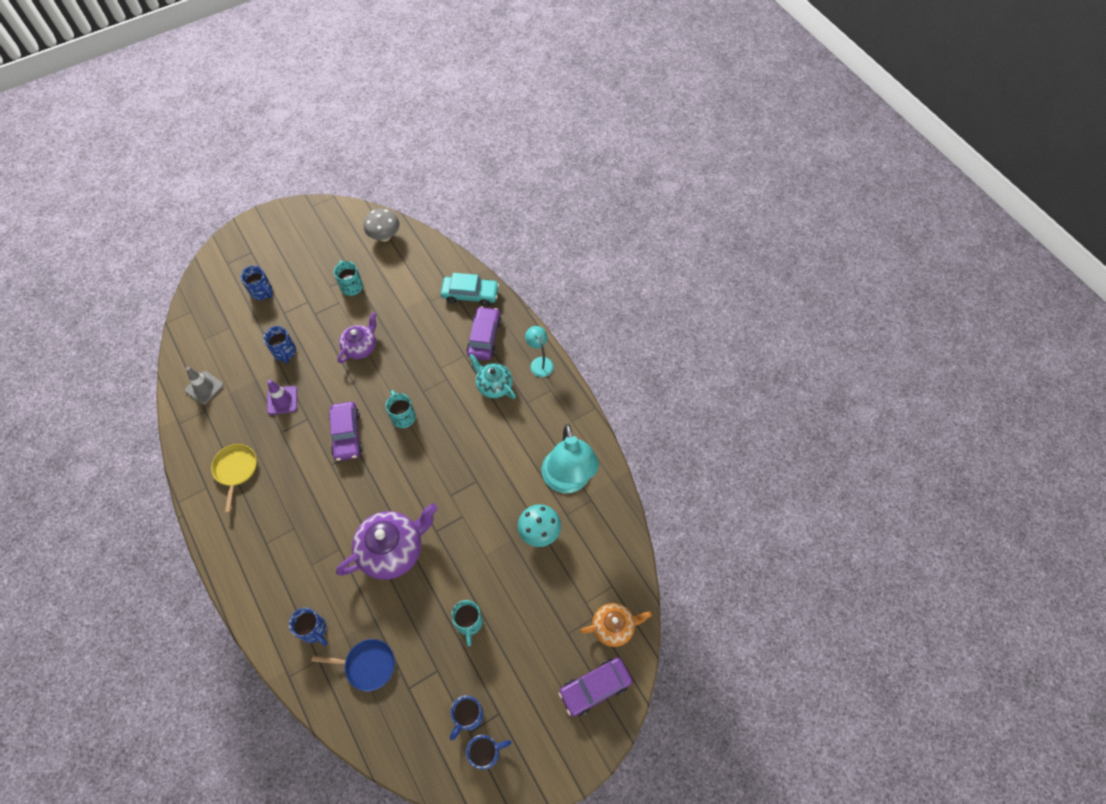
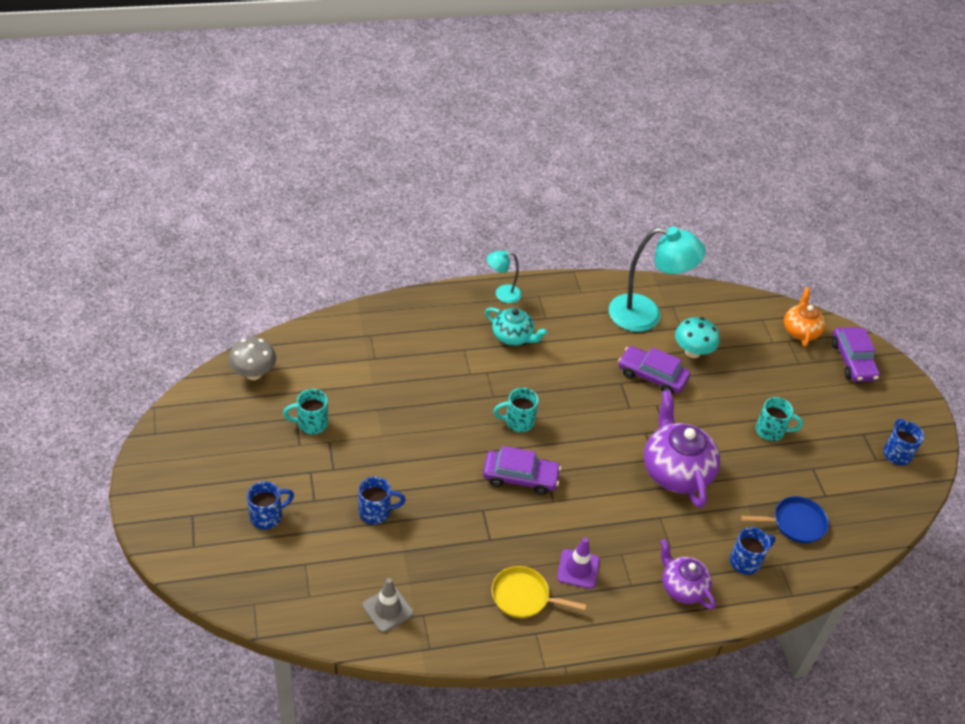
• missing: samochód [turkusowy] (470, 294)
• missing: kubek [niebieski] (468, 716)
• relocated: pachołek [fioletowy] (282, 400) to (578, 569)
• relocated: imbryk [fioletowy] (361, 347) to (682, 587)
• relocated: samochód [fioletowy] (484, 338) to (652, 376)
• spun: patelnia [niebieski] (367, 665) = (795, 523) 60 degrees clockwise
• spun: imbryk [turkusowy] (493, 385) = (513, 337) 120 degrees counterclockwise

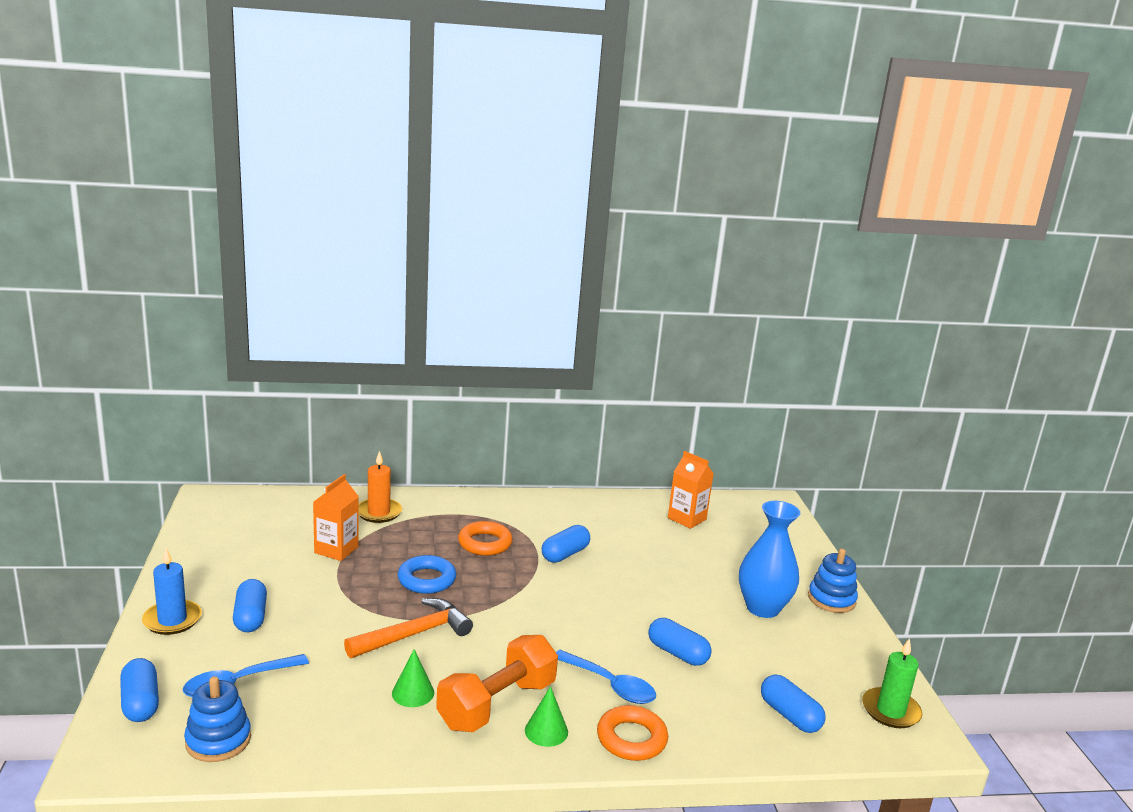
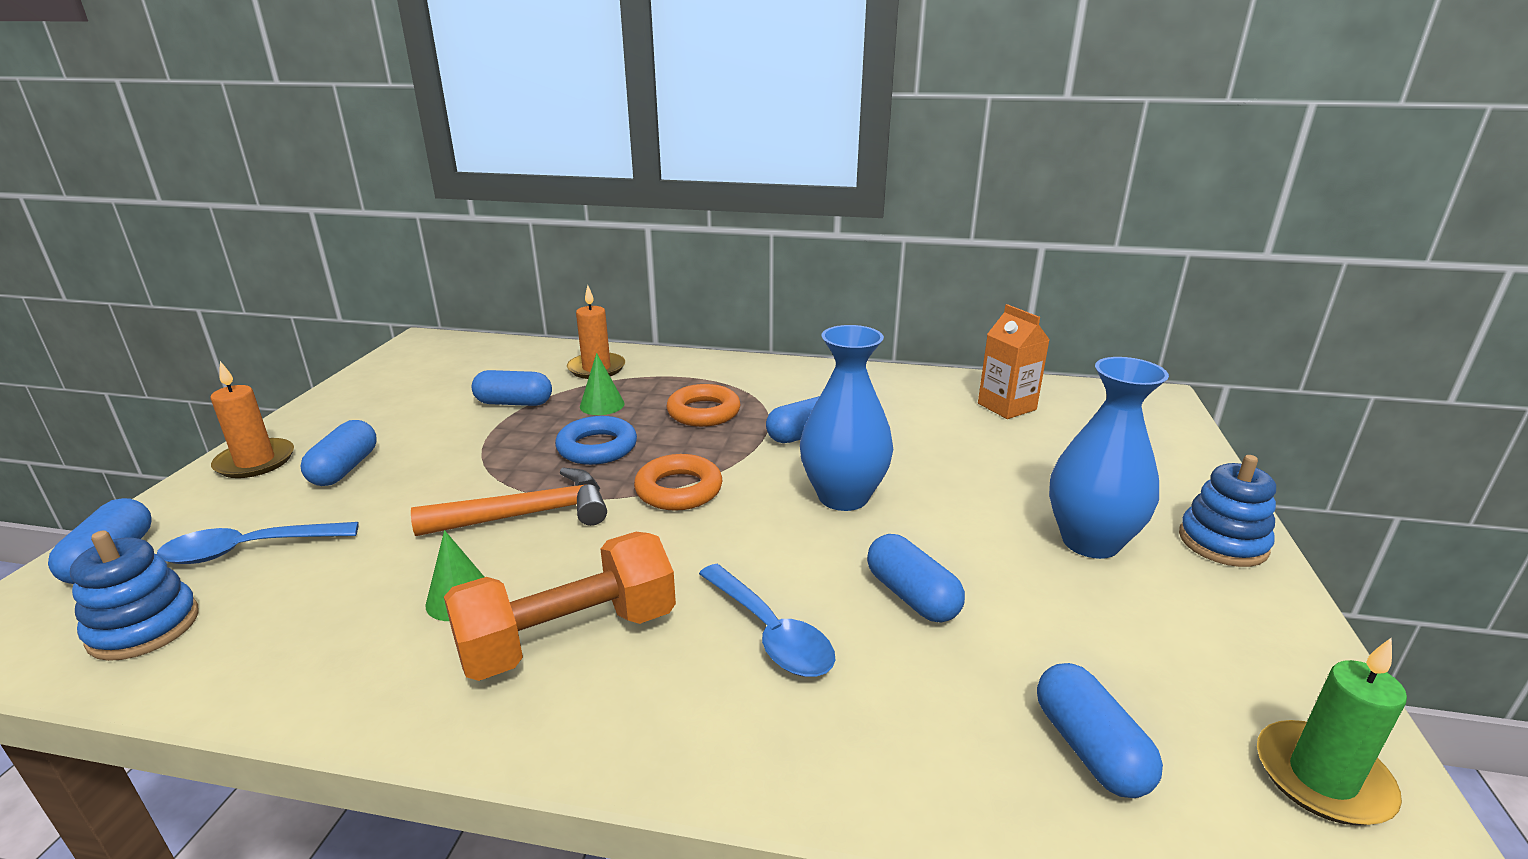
• appeared: wazon [niebieski] (843, 497)
• relocated: stożek [zielony] (546, 731) to (602, 405)
• relocated: pierścień [pomarańczowy] (631, 739) to (679, 490)
• exchanged: karton mleka [pomarańczowy] (336, 550) to kapsułka [niebieski] (514, 403)
• colour: świeca [niebieski] (172, 620) to świeca [pomarańczowy] (255, 461)

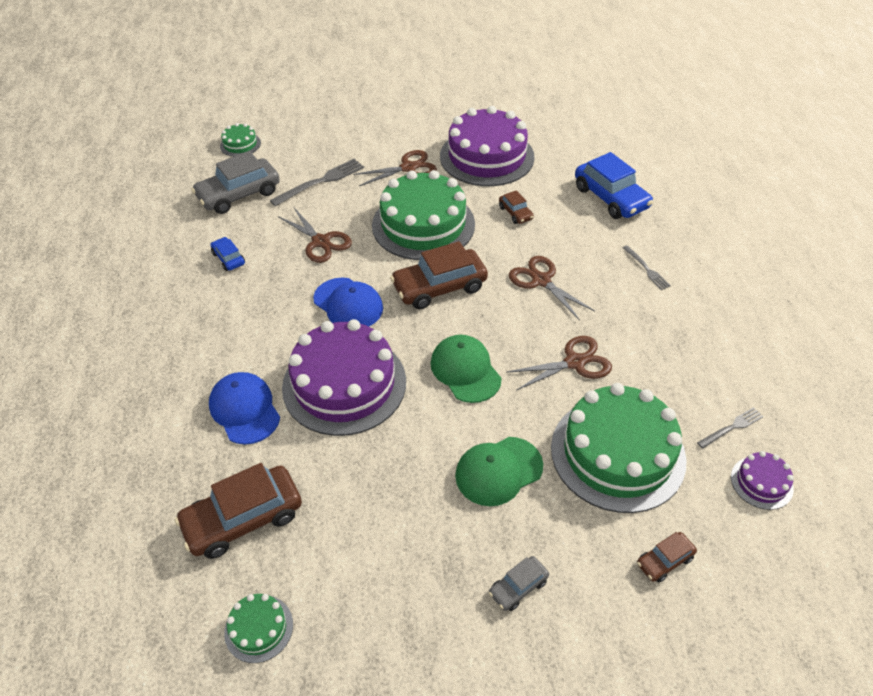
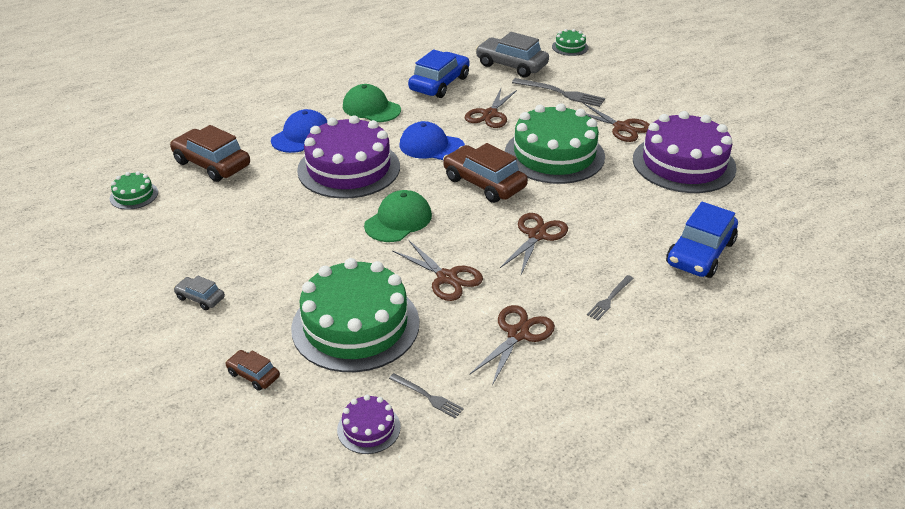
• missing: samochód [brązowy] (515, 213)
• appeared: nożyczki [brązowy] (518, 334)
• relocated: czapka [zielony] (498, 471) to (371, 108)
• spun: czapka [niebieski] (348, 304) = (431, 146) 90 degrees clockwise
• size: samochód [niebieski] (228, 258) = (439, 84) x2.02

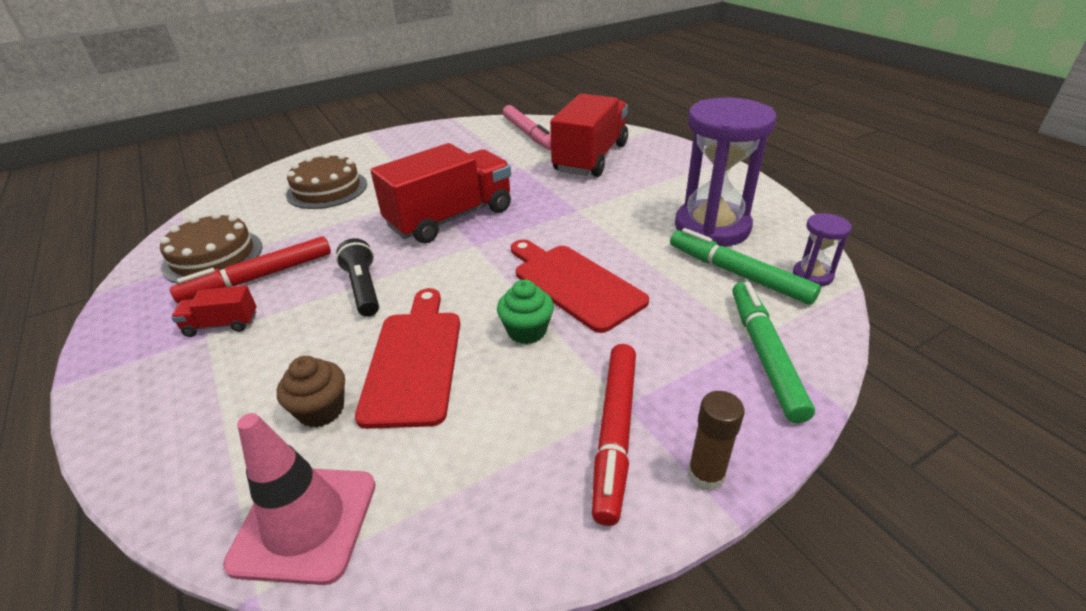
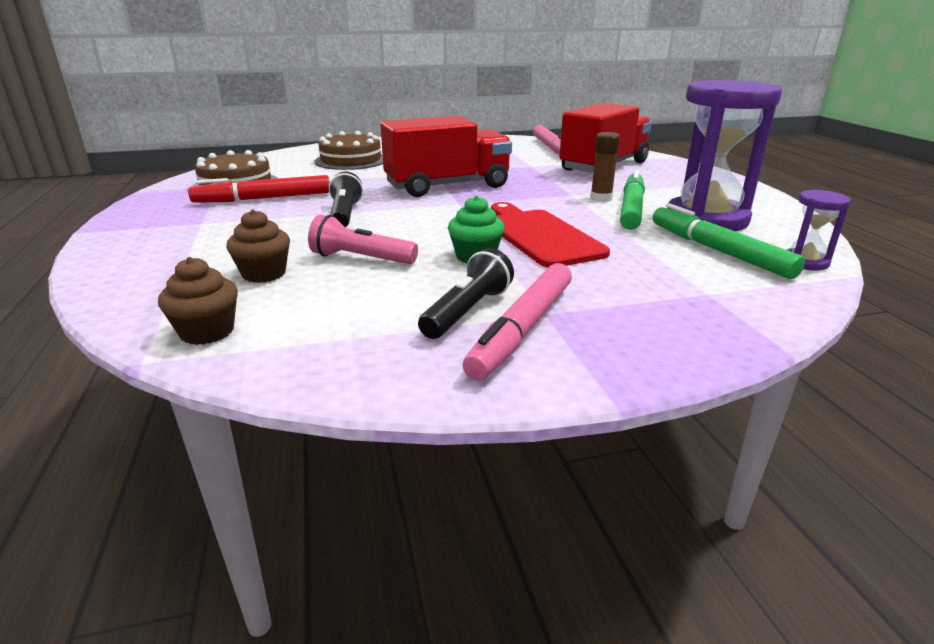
• missing: ciężarówka [czerwony] (222, 325)
• appeared: latarka [czarny] (467, 311)
• relocated: klej w sztyfcie [brązowy] (705, 475) to (601, 198)
• relocated: flamaster [zielony] (764, 354) to (631, 208)
• exchanged: pachołek [różowy] (305, 523) to muffinka [brązowy] (207, 332)
• exchanged: deska do krojenia [czerwony] (414, 360) to latarka [różowy] (361, 259)
• colour: flamaster [czerwony] (615, 433) to flamaster [różowy] (523, 329)

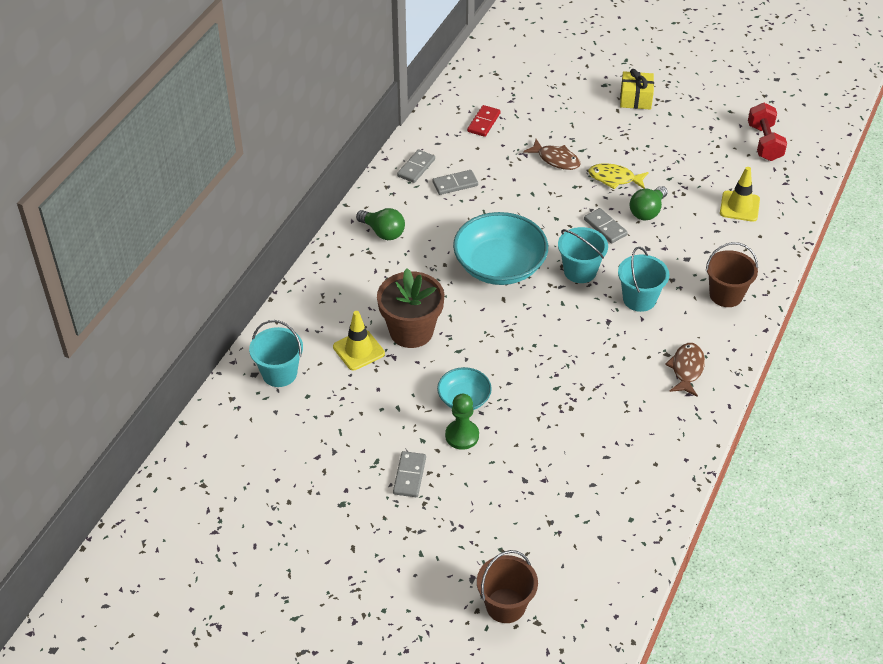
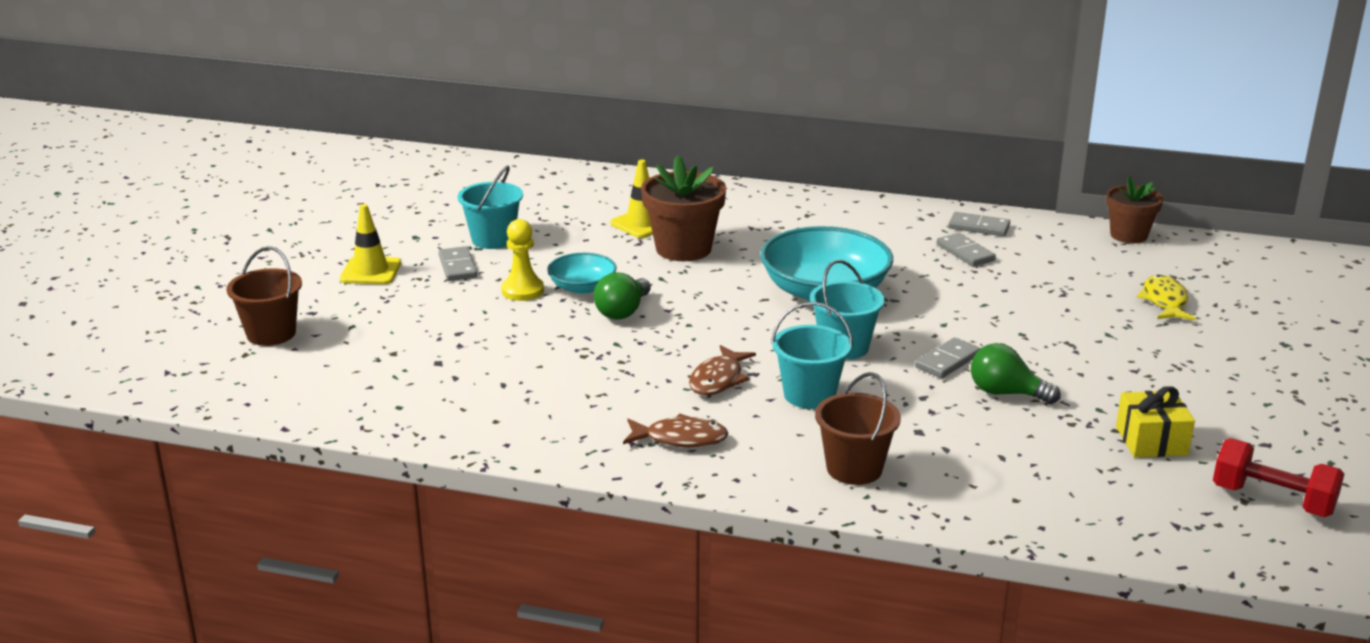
• missing: kostka domina [czerwony] (484, 122)
• appeared: doniczka [brązowy] (1128, 235)
• relocated: wiadro [turkusowy] (279, 373) to (493, 239)
• relocated: żarówka [zielony] (383, 232) to (623, 312)
• relocated: ryba [brązowy] (556, 159) to (718, 379)
• relocated: ryba [żółty] (614, 178) to (1164, 301)
• relocated: prezent [żółty] (635, 99) to (1151, 441)
• relocated: pachołek [żółty] (739, 206) to (370, 271)
• colour: pionek [zielony] (462, 436) to pionek [żółty] (522, 290)
• spun: kostka domina [szary] (409, 476) = (458, 267) 75 degrees clockwise
• spun: hantel [czerwony] (764, 143) = (1272, 500) 45 degrees clockwise

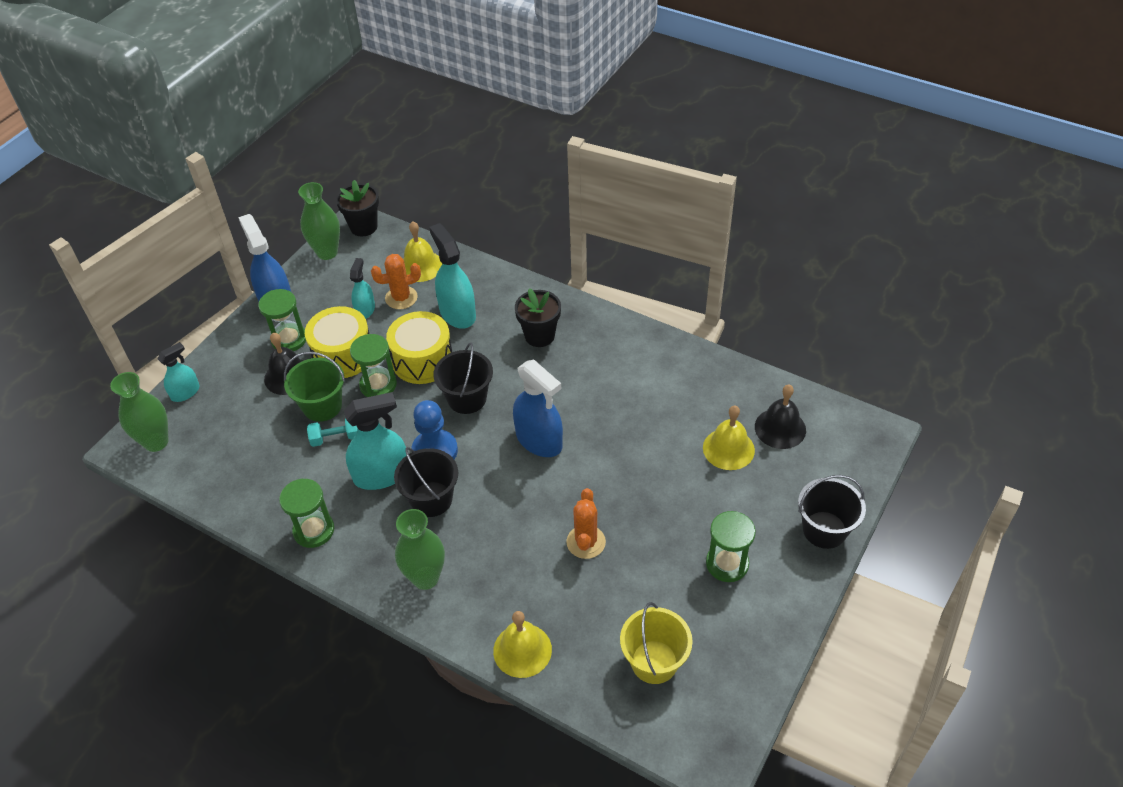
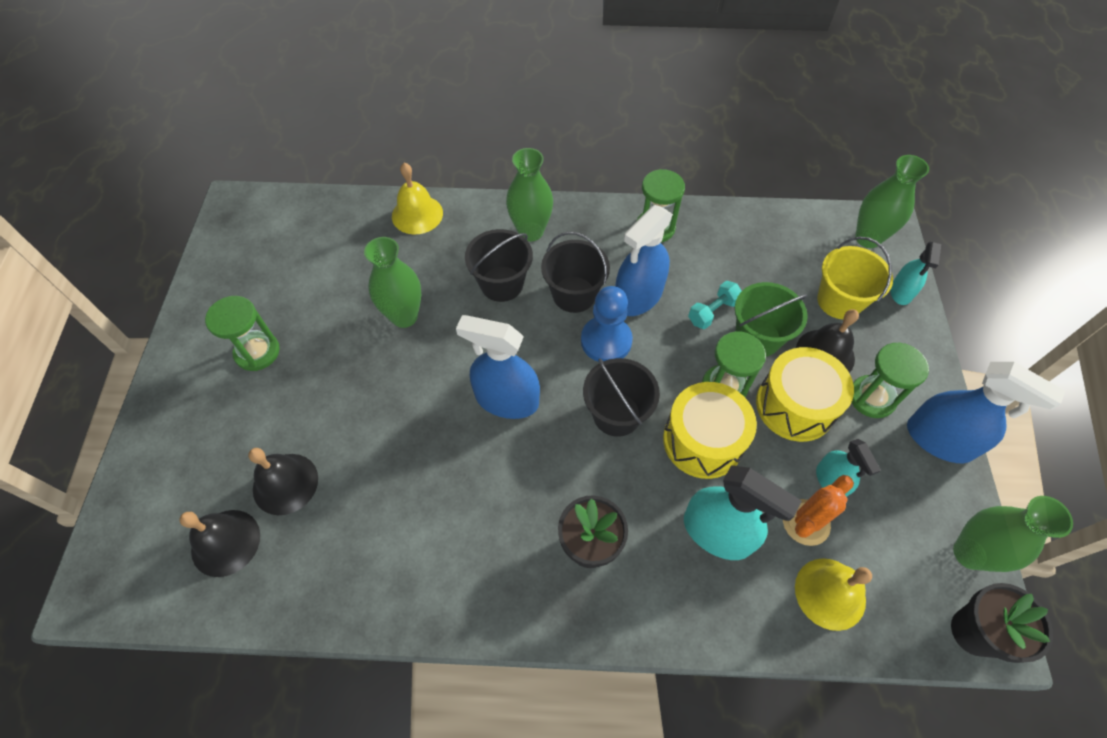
• relocated: wiadro [żółty] (654, 662) to (839, 301)
• relocated: wiadro [czarny] (824, 530) to (501, 284)
• exchanged: kaktus [pomarańczowy] (586, 542) to wazon [zielony] (404, 316)
• colour: spryskiwacz [turkusowy] (381, 474) to spryskiwacz [niebieski] (638, 296)
• colour: dzwonek [żółty] (728, 449) to dzwonek [czarny] (285, 483)

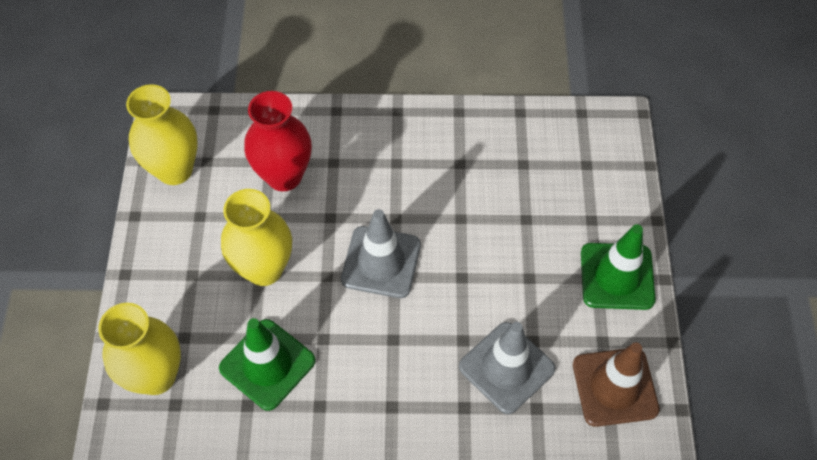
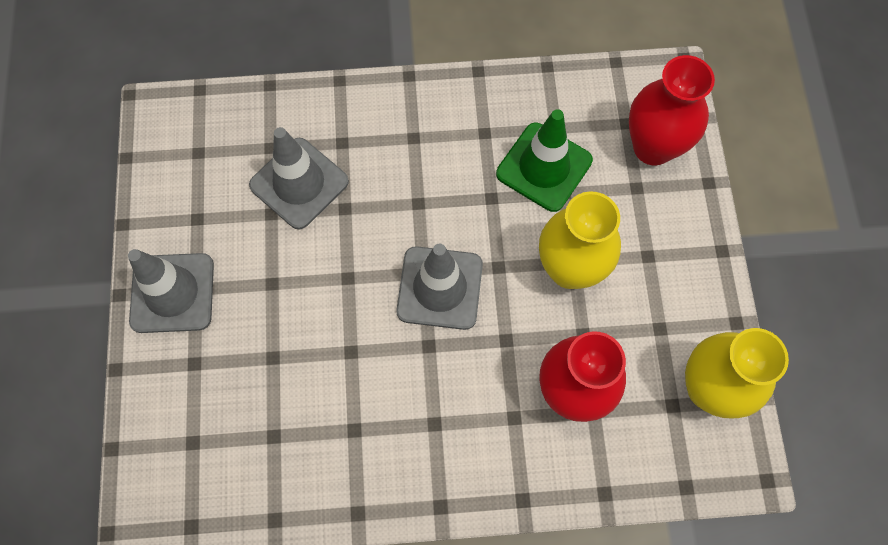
• missing: pachołek [brązowy] (615, 387)
• colour: wazon [żółty] (156, 376) to wazon [czerwony] (653, 147)
• colour: pachołek [zielony] (617, 276) to pachołek [szary] (172, 293)

